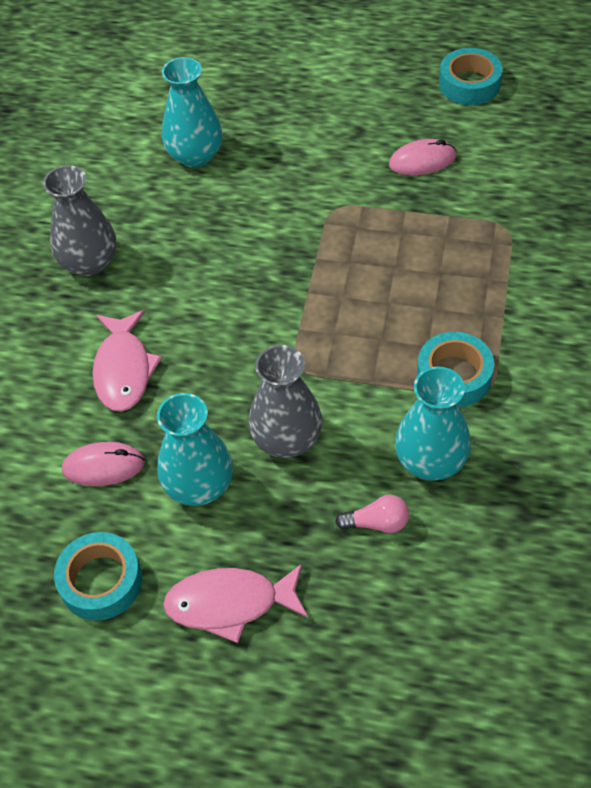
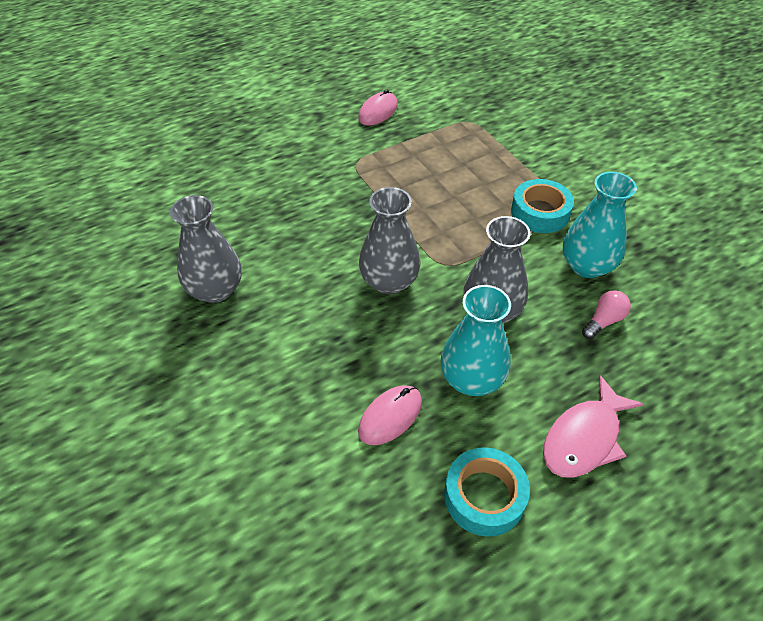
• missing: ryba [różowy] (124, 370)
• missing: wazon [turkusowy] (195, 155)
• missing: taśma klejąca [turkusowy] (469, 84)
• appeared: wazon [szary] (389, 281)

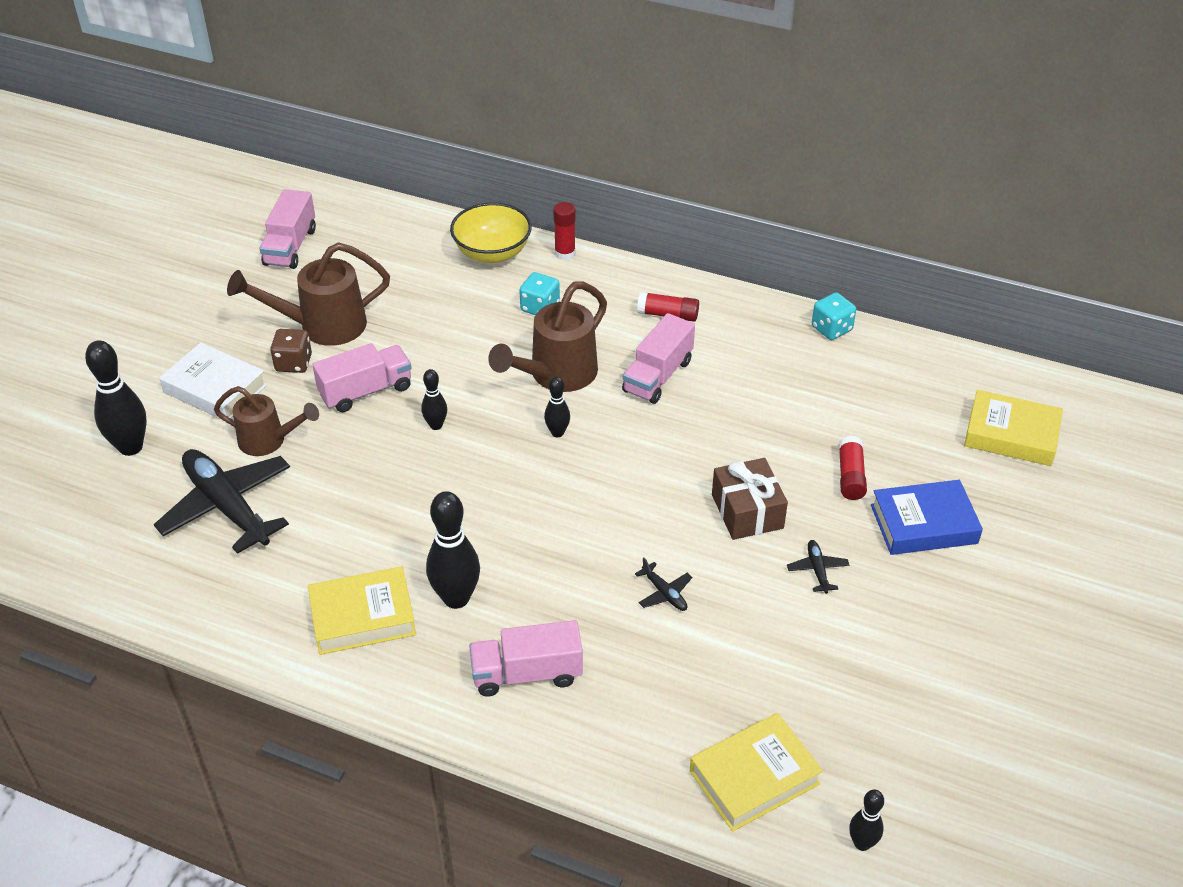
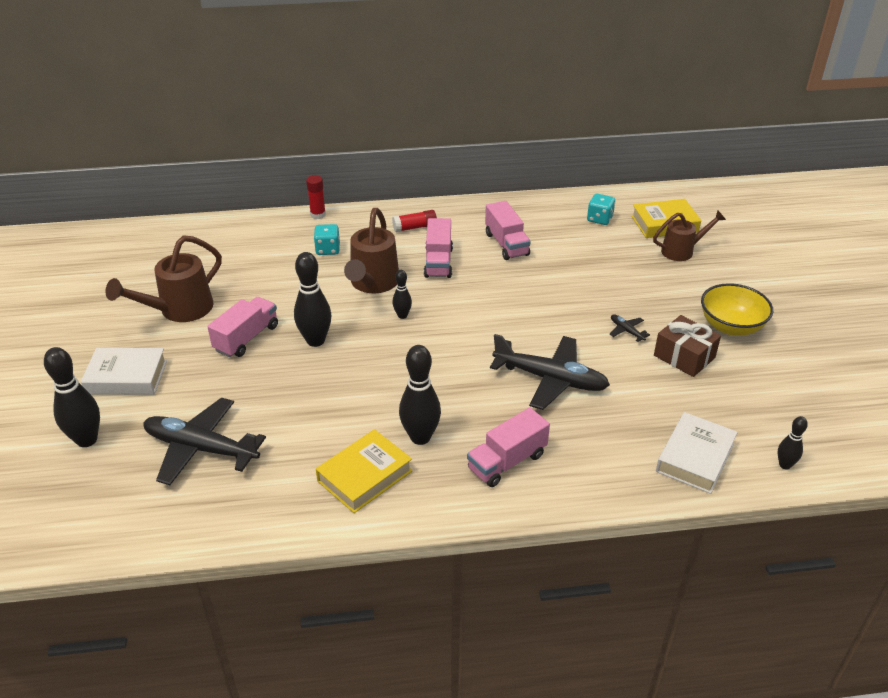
• missing: kostka do gry [brązowy] (293, 363)
• missing: klej w sztyfcie [czerwony] (850, 476)
• missing: książka [niebieski] (923, 524)
• relocated: konewka [brązowy] (268, 441) to (681, 251)
• relocated: ciężarówka [różowy] (290, 247) to (506, 244)
• relocated: miska [żółty] (492, 253) to (731, 326)
• relocated: prezent [brązowy] (747, 511) to (684, 356)
• relocated: kostka do gry [turkusowy] (831, 329) to (599, 219)
• colour: książka [żółty] (754, 777) to książka [biały] (695, 458)
• size: kręgiel [czarny] (436, 425) = (315, 341) x1.84
• size: samolot [czarny] (664, 593) = (550, 379) x2.41

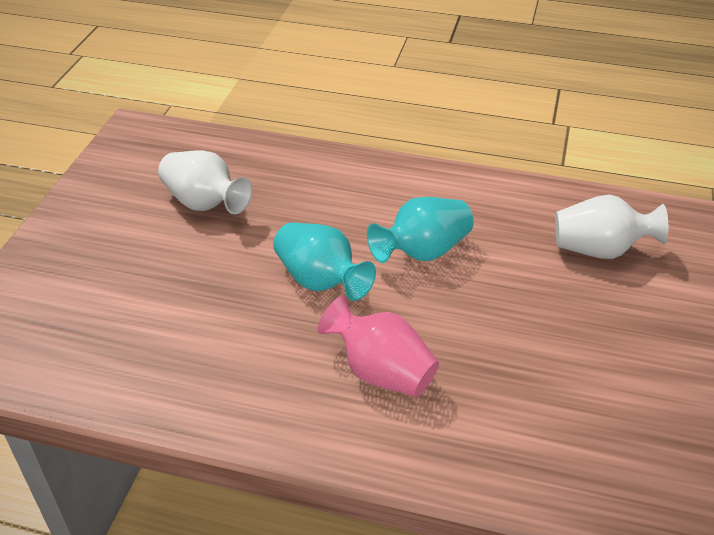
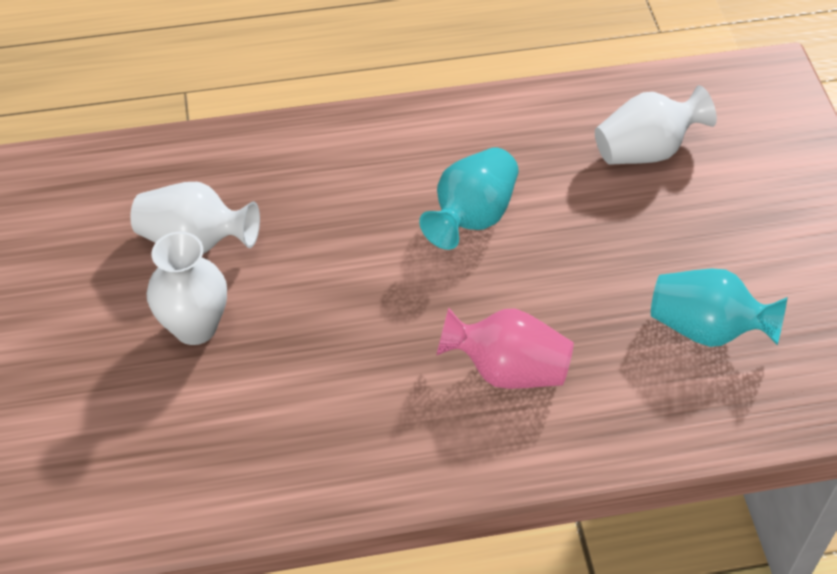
• appeared: wazon [biały] (195, 327)
• relocated: wazon [turkusowy] (320, 281) to (706, 329)

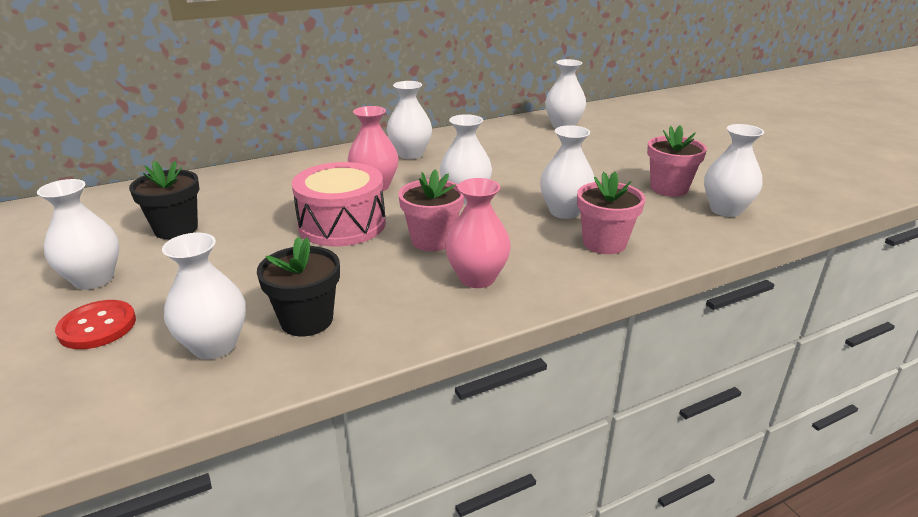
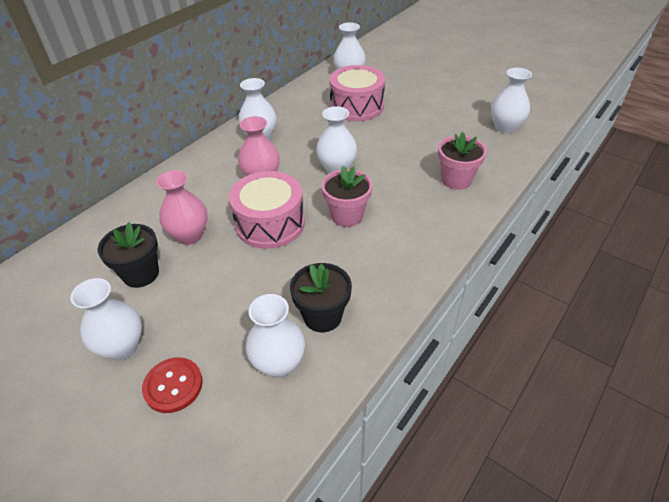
• missing: wazon [biały] (564, 212)
• missing: doniczka [różowy] (669, 188)
• appeared: bęben [różowy] (357, 106)
• relocated: wazon [różowy] (477, 278) to (189, 235)

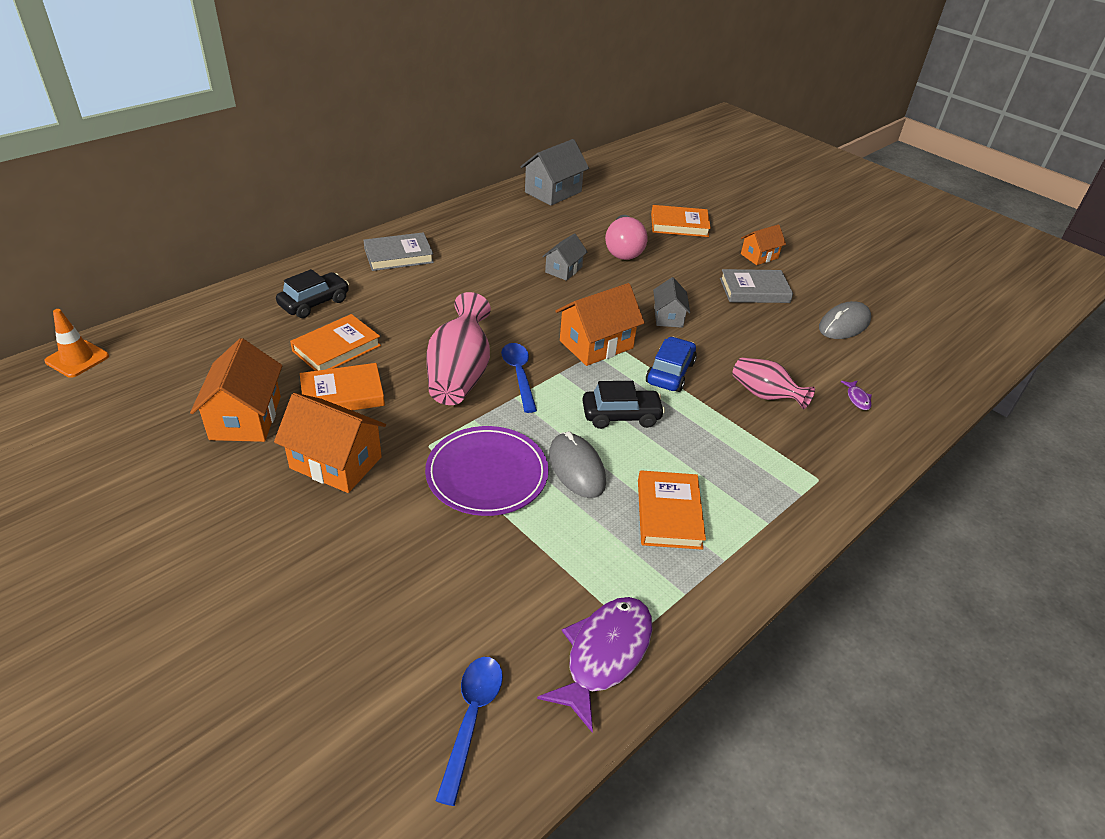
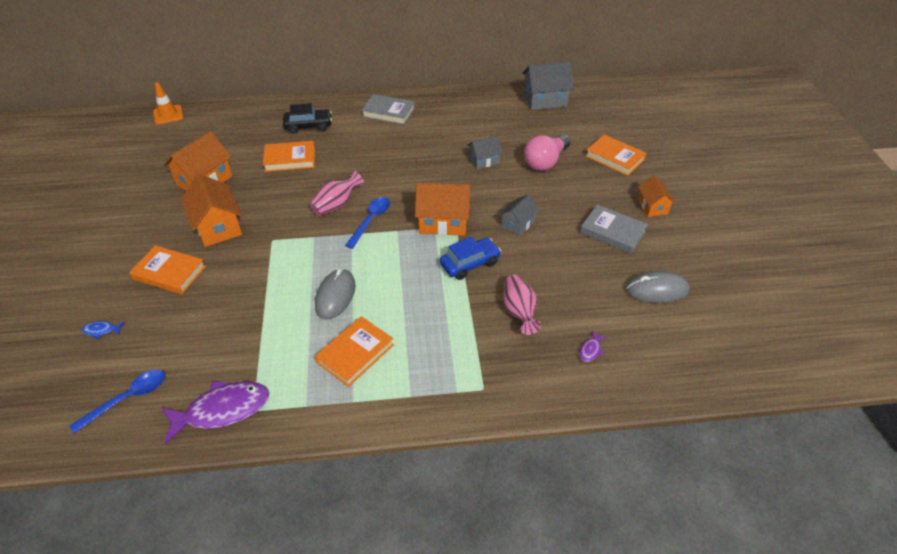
• missing: talerz [fioletowy] (487, 474)
• missing: samochód [czarny] (621, 416)
• appeared: ryba [niebieski] (101, 330)
• relocated: książka [pomarańczowy] (342, 394) to (169, 272)
• spun: domek [pomarańczowy] (759, 256) = (652, 206) 75 degrees clockwise
• size: wazon [różowy] (459, 375) = (336, 205) x0.63

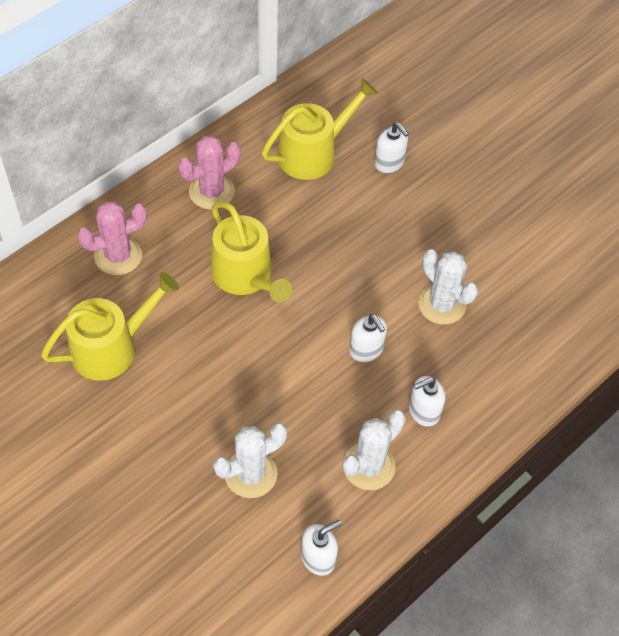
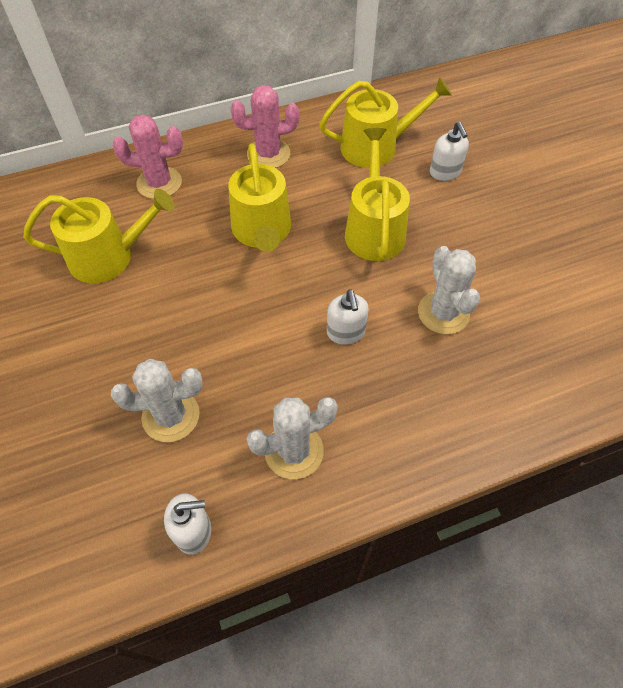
• missing: dozownik mydła [biały] (423, 411)
• appeared: konewka [żółty] (374, 229)

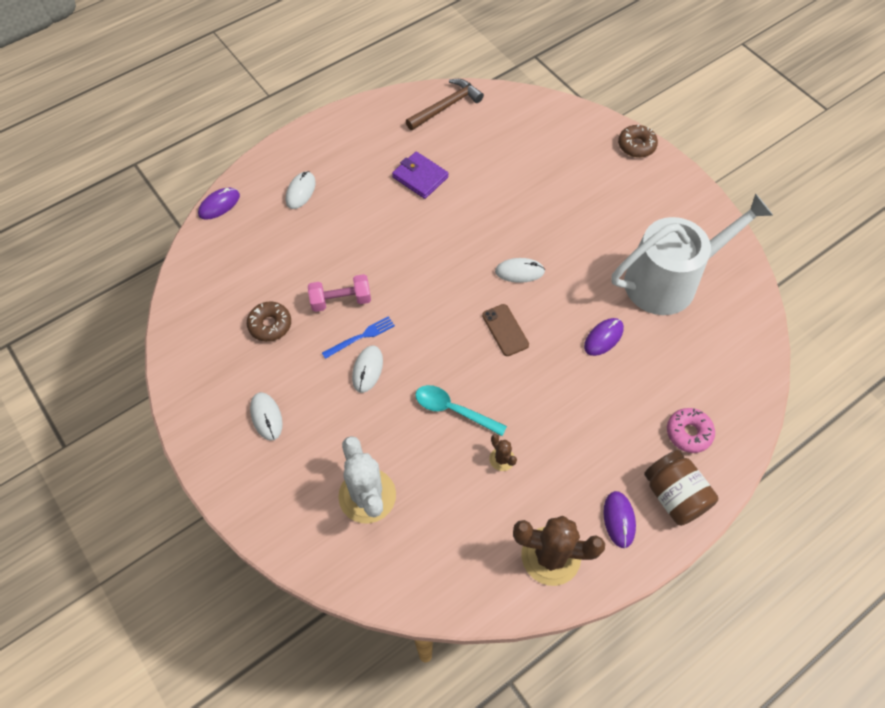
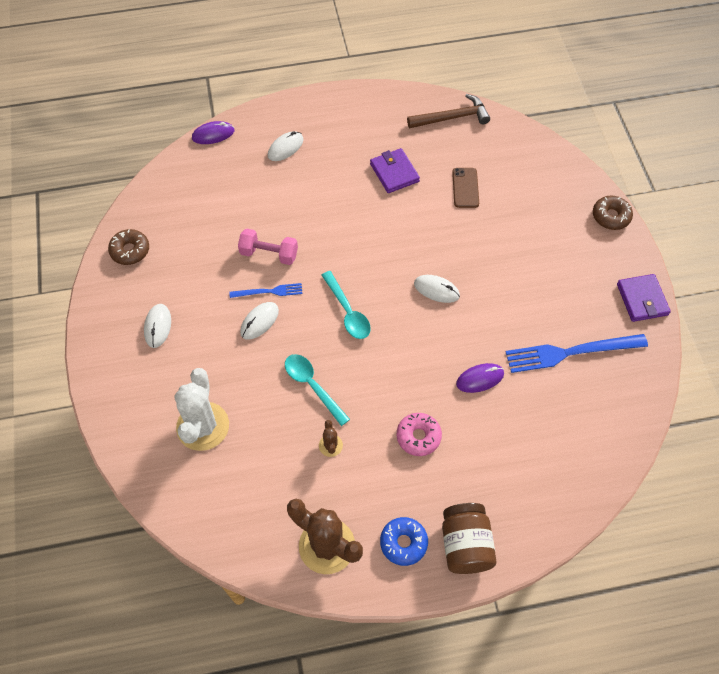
• appeared: łyżka [turkusowy] (348, 312)
• appeared: portfel [fioletowy] (642, 299)
• relocated: donut [brązowy] (270, 325) to (130, 251)
• relocated: telefon [brązowy] (505, 330) to (465, 188)
• relocated: donut [różowy] (688, 433) to (418, 437)
• exchanged: myszka [fioletowy] (619, 519) to donut [niebieski] (403, 543)
• exchanged: konewka [biały] (669, 280) to widelec [niebieski] (570, 352)

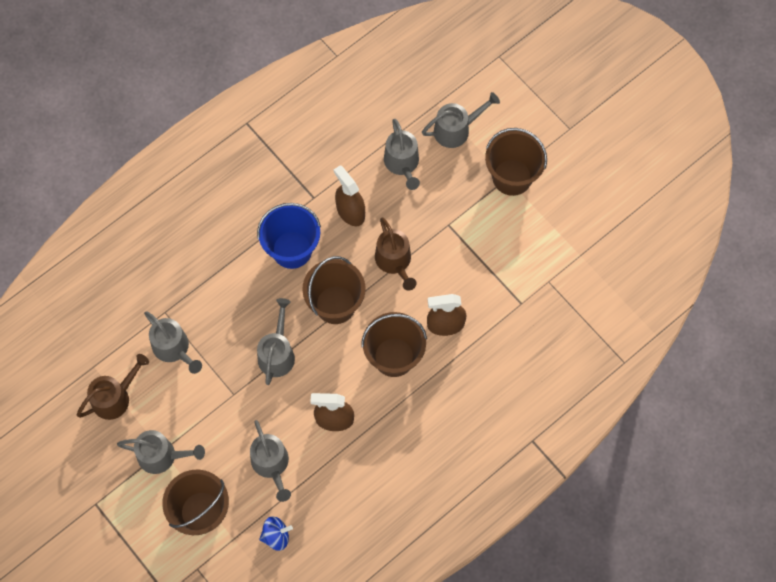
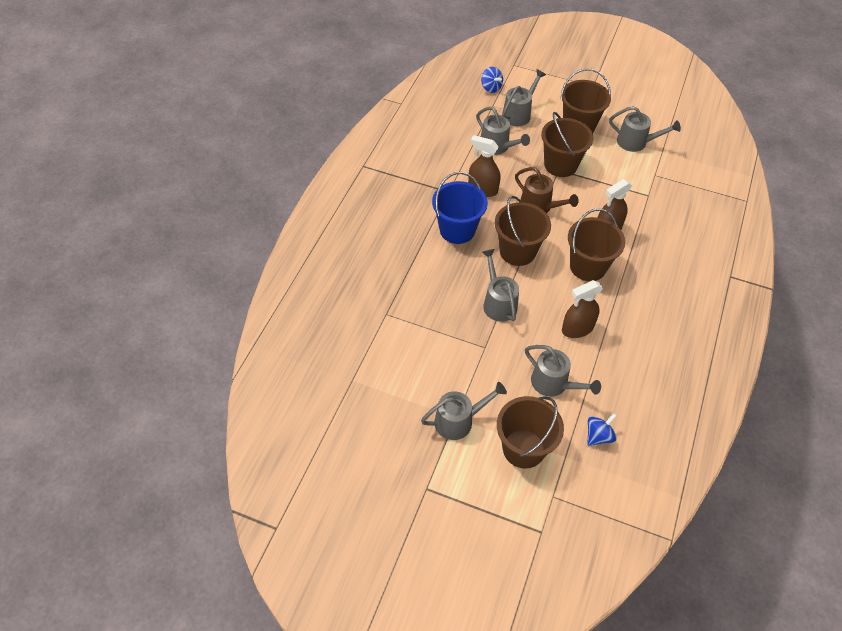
• missing: konewka [brązowy] (115, 397)
• appeared: bączek [niebieski] (491, 88)
• appeared: wiadro [brązowy] (560, 165)
• relocated: konewka [szary] (174, 349) to (636, 142)

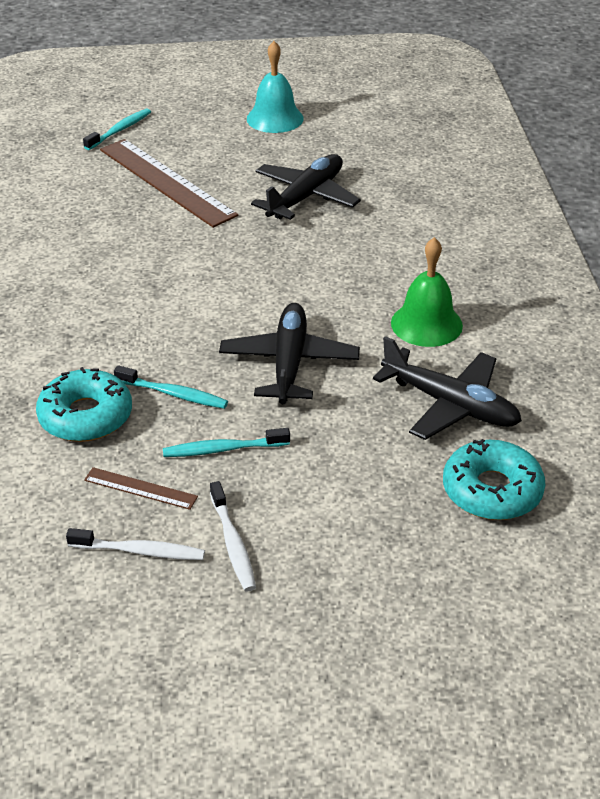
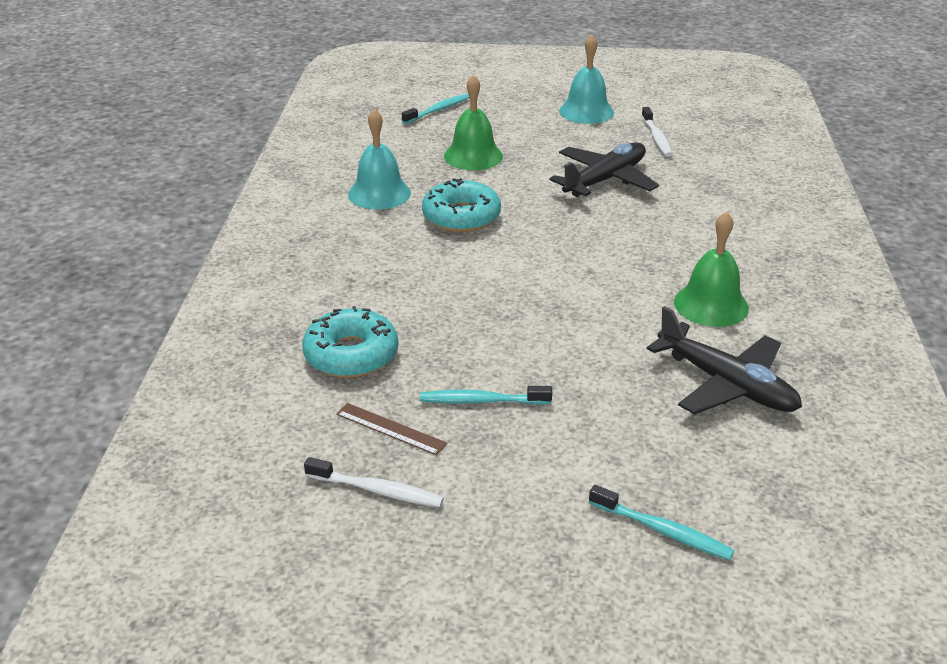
• missing: samolot [czarny] (289, 363)
• appeared: dzwonek [turkusowy] (379, 193)
• relocated: szczoteczka do zębów [turkusowy] (173, 394) to (662, 530)
• relocated: szczoteczka do zębów [biały] (233, 543) to (656, 137)
• relocated: donut [turkusowy] (492, 490) to (461, 216)
• exchanged: linijka [brązowy] (166, 182) to dzwonek [zielony] (473, 156)

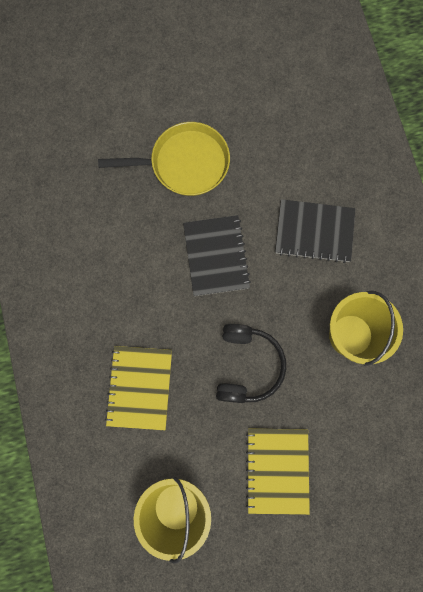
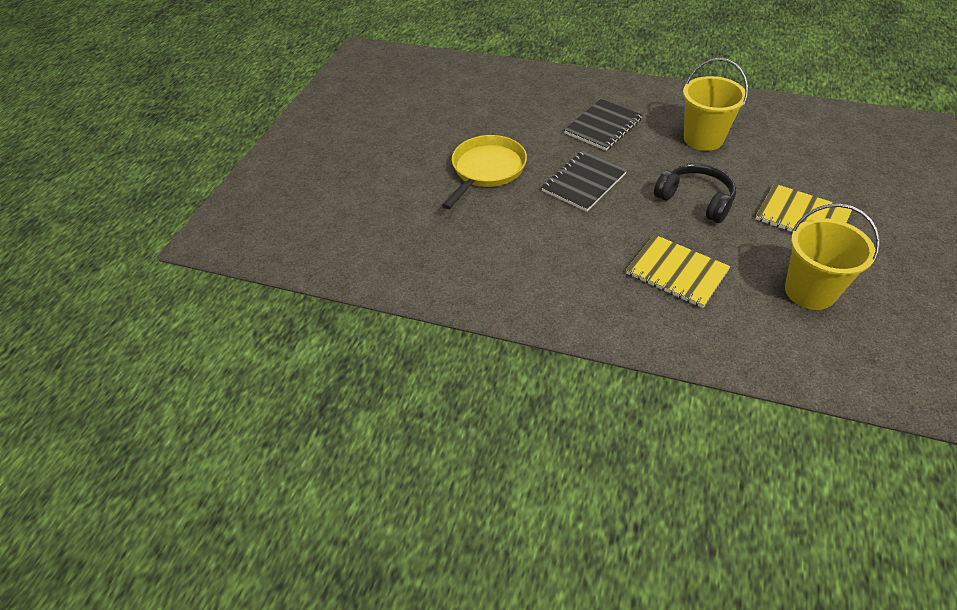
• spun: zeszyt [czarny] (216, 256) = (584, 182) 75 degrees counterclockwise

